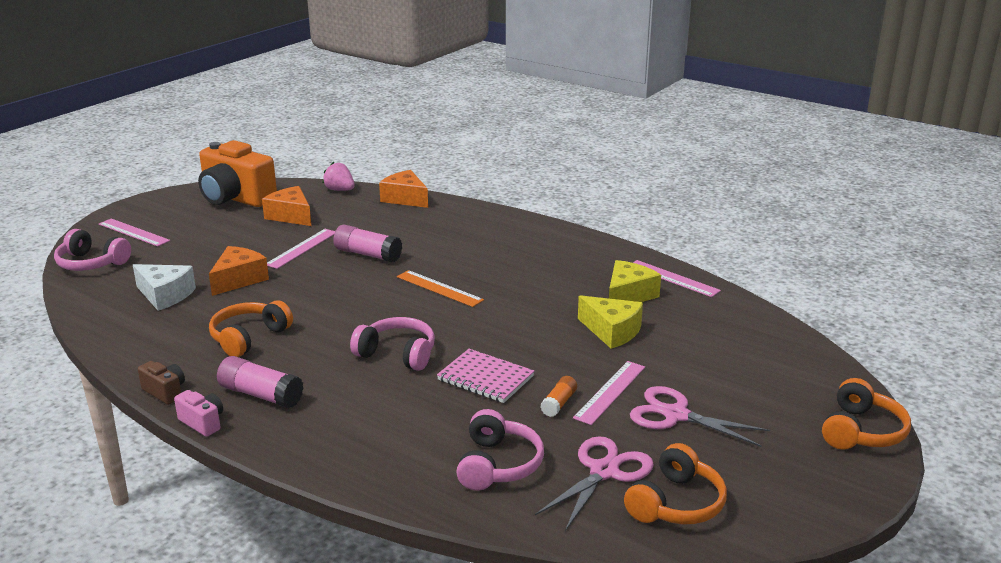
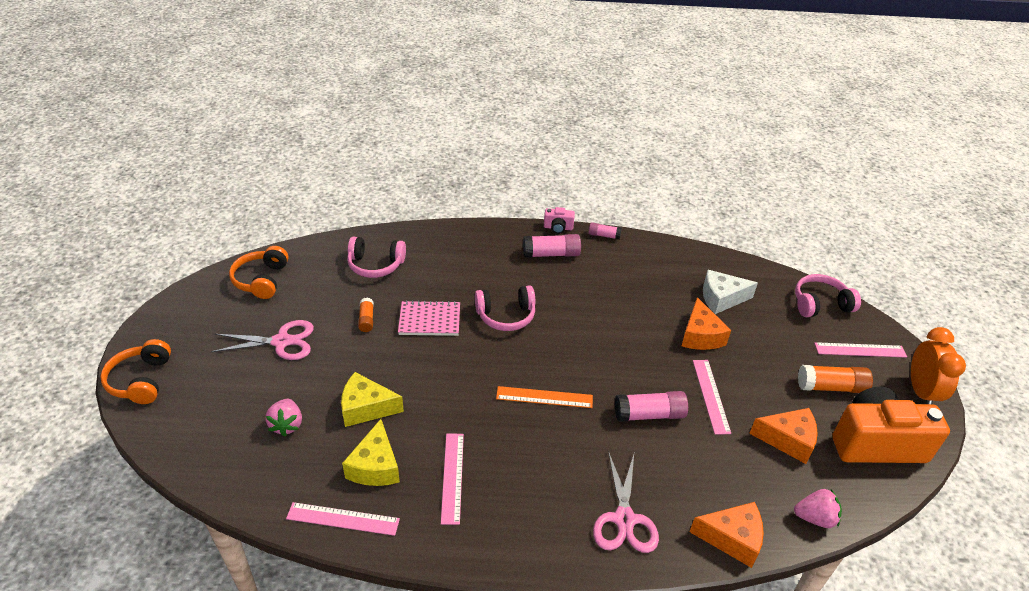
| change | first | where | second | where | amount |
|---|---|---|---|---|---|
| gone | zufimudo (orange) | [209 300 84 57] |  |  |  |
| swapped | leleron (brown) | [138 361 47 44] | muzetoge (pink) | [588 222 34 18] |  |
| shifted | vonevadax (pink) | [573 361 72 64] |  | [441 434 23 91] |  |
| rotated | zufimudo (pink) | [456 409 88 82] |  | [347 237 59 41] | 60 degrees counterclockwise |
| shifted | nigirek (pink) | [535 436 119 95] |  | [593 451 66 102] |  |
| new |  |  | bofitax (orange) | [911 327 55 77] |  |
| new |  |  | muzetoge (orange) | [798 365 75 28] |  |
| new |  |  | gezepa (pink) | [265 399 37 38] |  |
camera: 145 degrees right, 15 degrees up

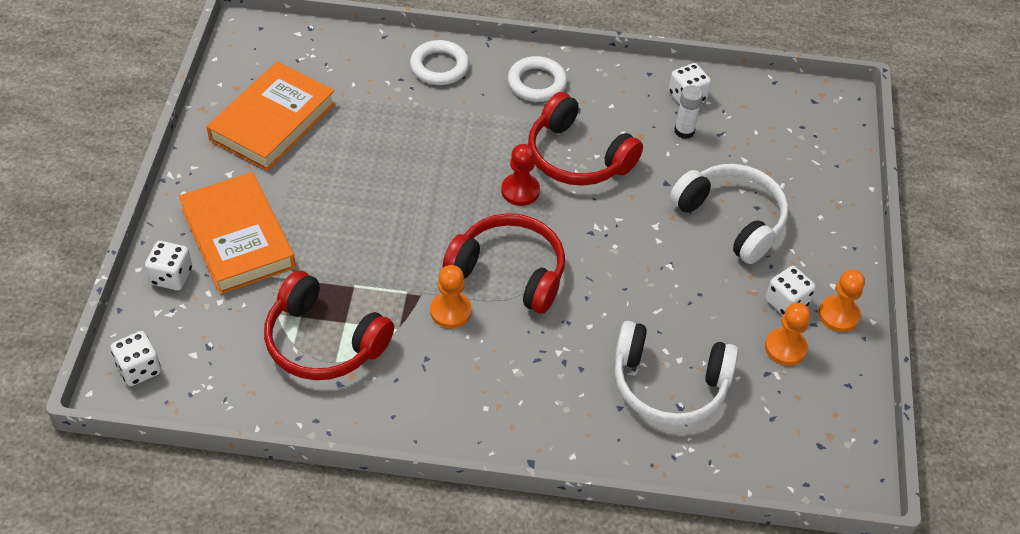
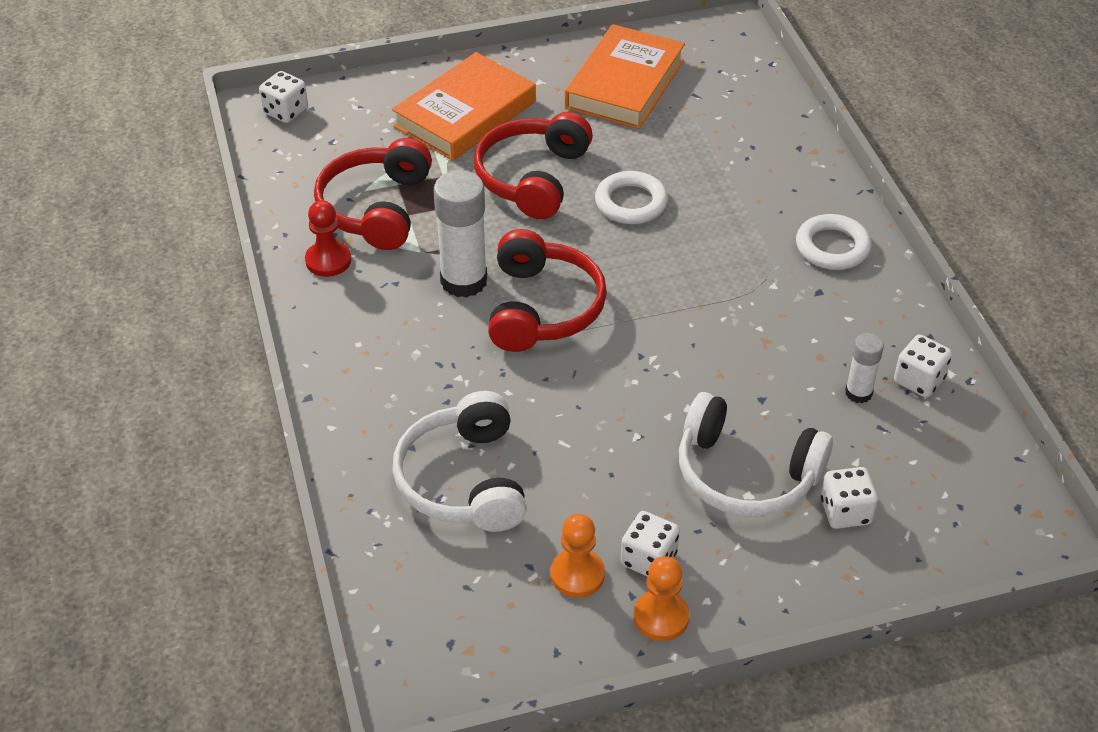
| change | first | where | second | where | amount |
|---|---|---|---|---|---|
| shifted | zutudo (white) | [410 40 59 45] |  | [595 171 73 53] |  |
| rotated | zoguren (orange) | [207 62 128 109] |  | [565 24 120 105] | 75 degrees counterclockwise |
| shifted | zufimudo (red) | [528 92 115 94] |  | [474 112 119 107] |  |
| shifted | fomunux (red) | [501 144 39 62] |  | [305 200 46 77] |  |
| rotated | zufimudo (white) | [670 164 119 100] |  | [679 392 154 125] | 90 degrees clockwise |
| shifted | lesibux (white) | [145 241 47 49] |  | [821 467 57 62] |  |
| swapped | fomunux (orange) | [430 265 42 64] | muzetoge (white) | [434 170 53 128] |  |
camera: 70 degrees right, 5 degrees down

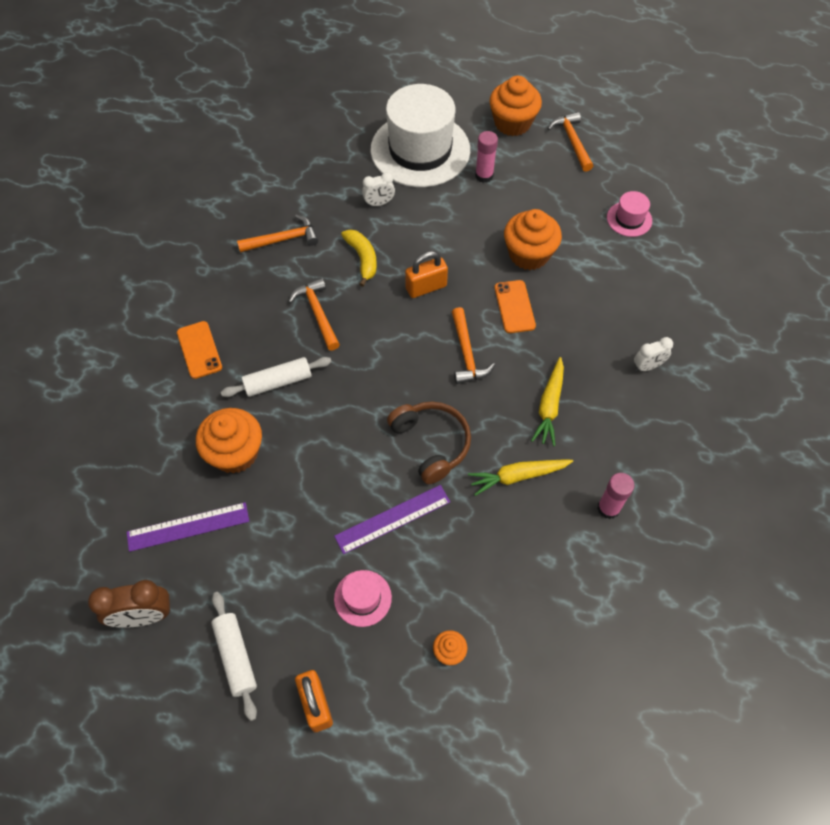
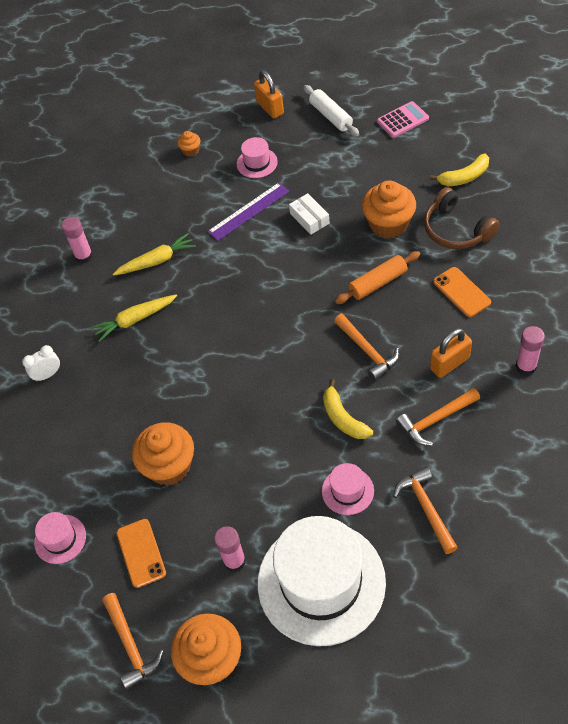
| change | first | where | second | where | amount |
|---|---|---|---|---|---|
| swapped | bofitax (white) | [362 172 33 35] | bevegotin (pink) | [322 463 52 52] |  |
| shifted | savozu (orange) | [405 251 43 47] |  | [430 328 42 50] |  |
| shifted | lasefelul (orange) | [494 280 42 53] |  | [117 519 49 69] |  |
| shifted | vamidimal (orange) | [452 307 43 77] |  | [393 467 65 87] |  |
| repainted | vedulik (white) | [221 357 111 40] | vedulik (orange) | [335 251 85 53] |  |
| rotated | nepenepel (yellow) | [531 357 33 89] |  | [91 294 86 48] | 120 degrees counterclockwise |
| shifted | zufimudo (brown) | [387 402 84 82] |  | [424 187 76 62] |  |
| gone | vonevadax (purple) | [127 502 122 50] |  |  |  |
| swapped | bofitax (brown) | [88 580 83 48] | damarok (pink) | [377 101 52 37] |  |
| new |  |  | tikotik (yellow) | [430 154 59 32] |  |
| new |  |  | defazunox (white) | [289 193 41 42] |  |
| new |  |  | muzetoge (pink) | [516 326 29 49] |  |
camera: 175 degrees right, 5 degrees down

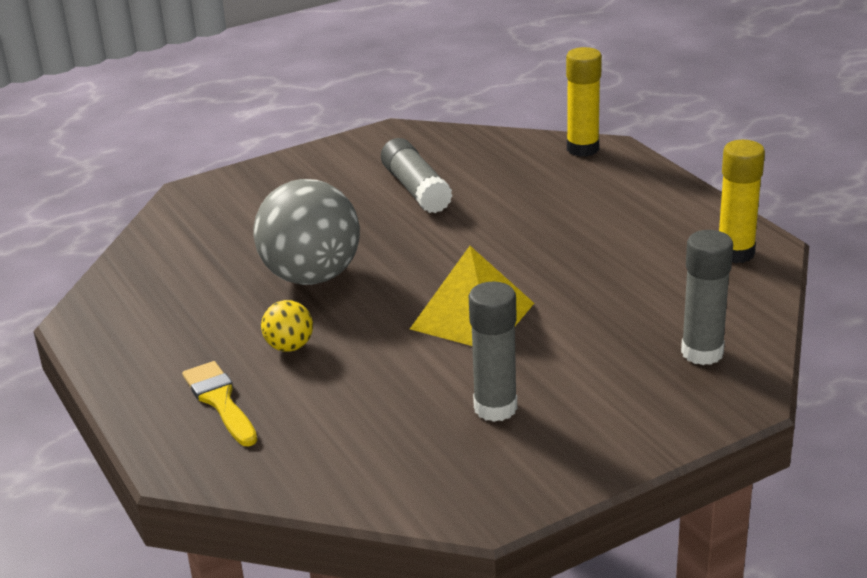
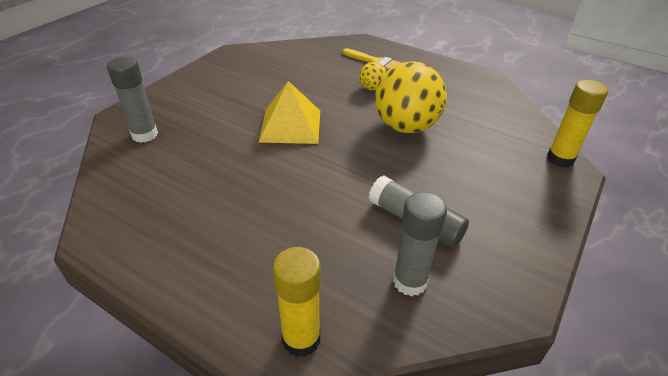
| change | first | where | second | where | amount |
|---|---|---|---|---|---|
| shifted | muzetoge (yellow) | [719 140 46 123] |  | [547 80 61 87] |  |
| repainted | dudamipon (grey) | [253 179 107 106] | dudamipon (yellow) | [375 61 72 72] |  |
| shifted | muzetoge (grey) | [469 282 48 140] |  | [393 192 54 104] |  |
camera: 150 degrees right, 10 degrees up

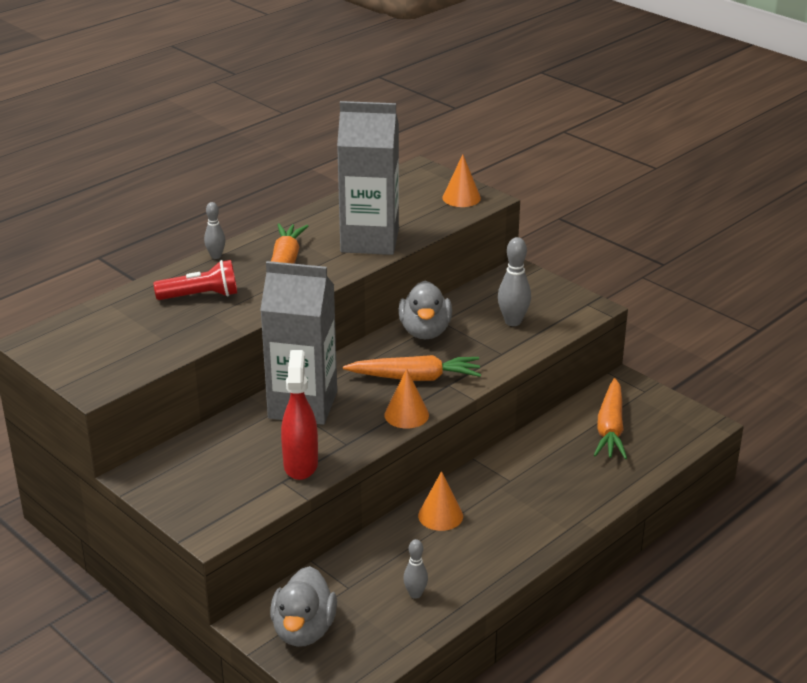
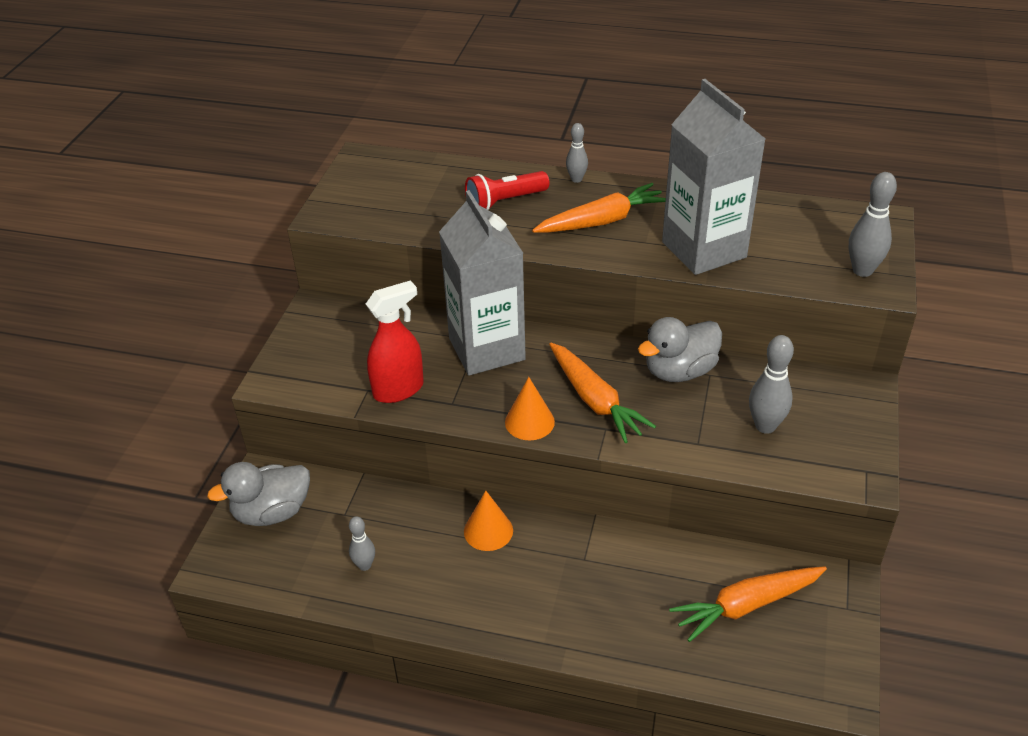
| change | first | where | second | where | amount |
|---|---|---|---|---|---|
| swapped | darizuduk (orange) | [442 154 39 53] | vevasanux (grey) | [849 172 48 105] |  |
| rotated | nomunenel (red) | [153 260 84 40] |  | [465 171 84 39] | 105 degrees clockwise |
camera: 60 degrees right, 10 degrees up

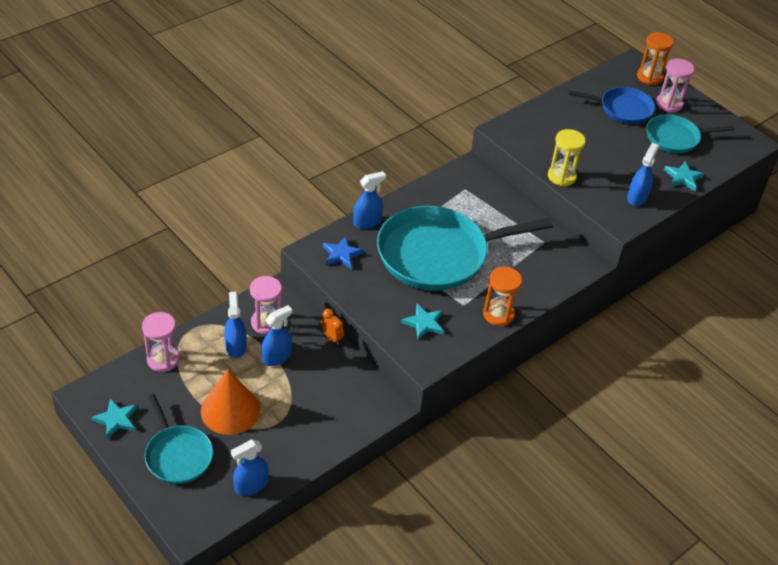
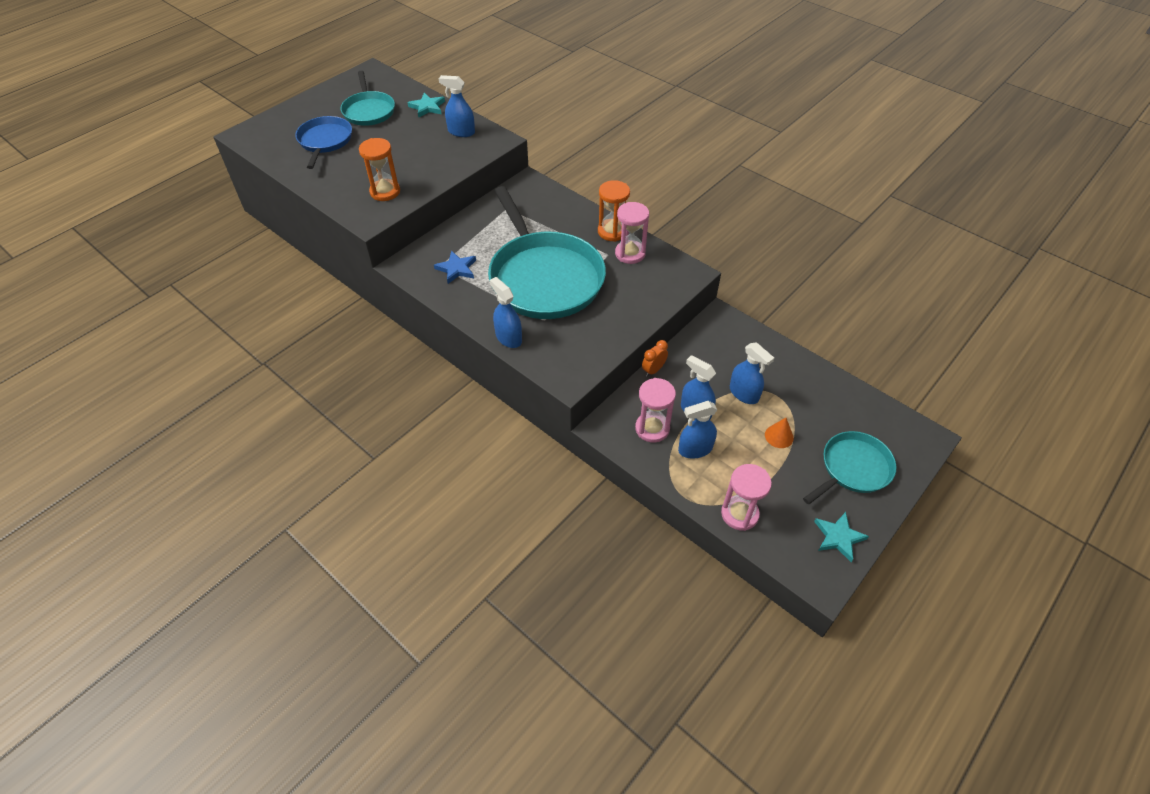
| change | first | where | second | where | amount |
|---|---|---|---|---|---|
| shifted | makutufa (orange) | [637 32 37 53] |  | [359 138 41 63] |  |
| shifted | makutufa (pink) | [656 58 38 54] |  | [615 202 34 62] |  |
| gone | makutufa (yellow) | [548 129 38 57] |  |  |  |
| shifted | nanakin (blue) | [323 236 41 33] |  | [434 251 42 33] |  |
| gone | nanakin (turquoise) | [401 304 43 36] |  |  |  |
| scaled | darizuduk (orange) | [201 369 59 66] |  | [765 418 29 30] | x0.46 |
| shifted | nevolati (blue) | [231 439 37 57] |  | [730 342 44 62] |  |
camera: 95 degrees left, 5 degrees up

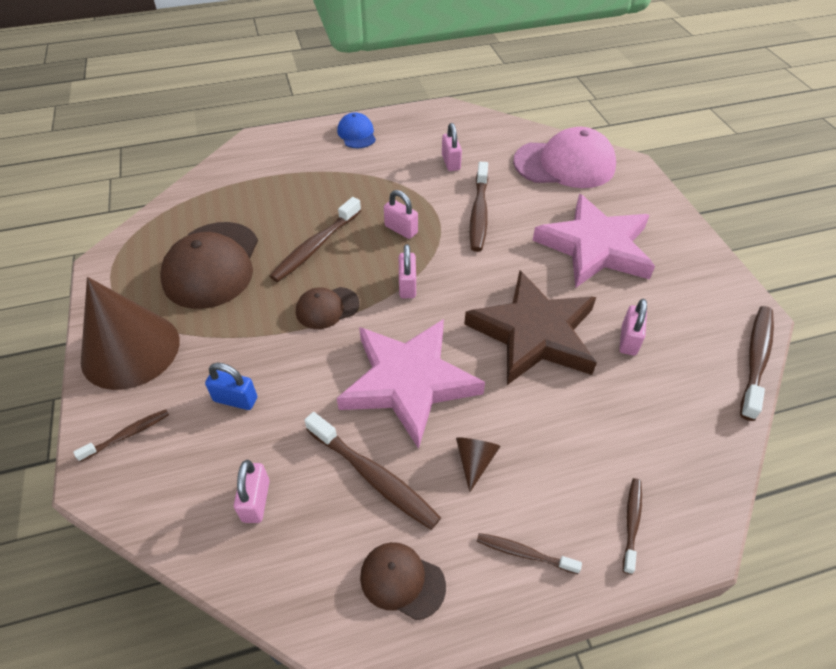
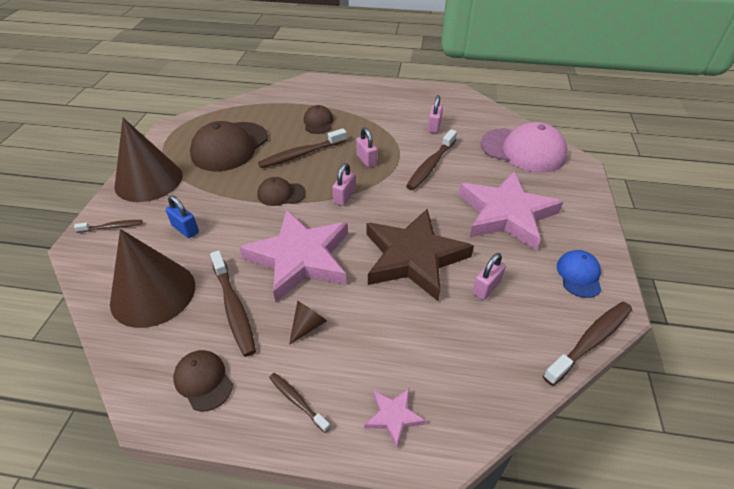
| change | first | where | second | where | amount |
|---|---|---|---|---|---|
| shifted | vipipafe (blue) | [337 112 39 36] |  | [557 250 45 48] |  |
| swapped | savozu (pink) | [234 460 36 63] | darizuduk (brown) | [110 229 85 99] |  |
| swapped | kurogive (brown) | [623 478 19 96] | nanakin (pink) | [364 388 62 60] |  |
| new |  |  | vipipafe (brown) | [304 105 29 29] |  |
camera: 25 degrees right, 5 degrees down

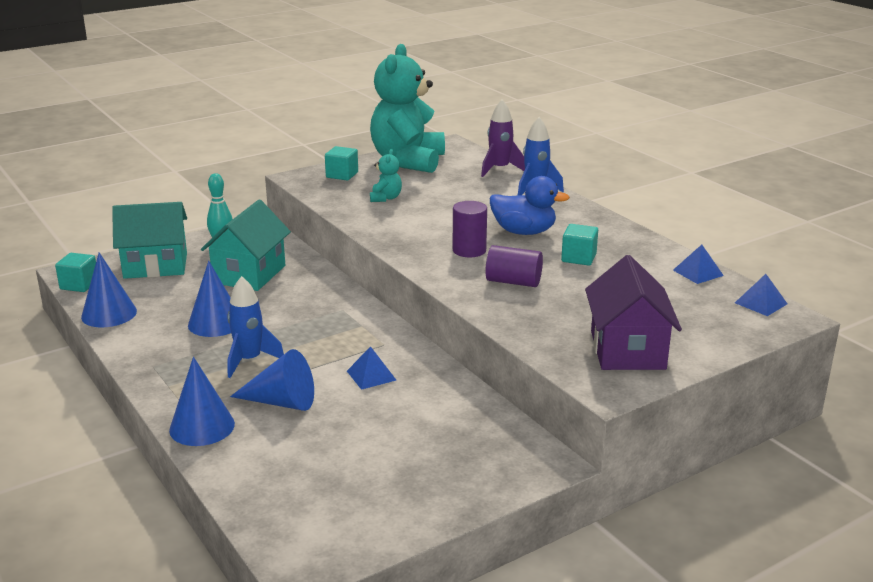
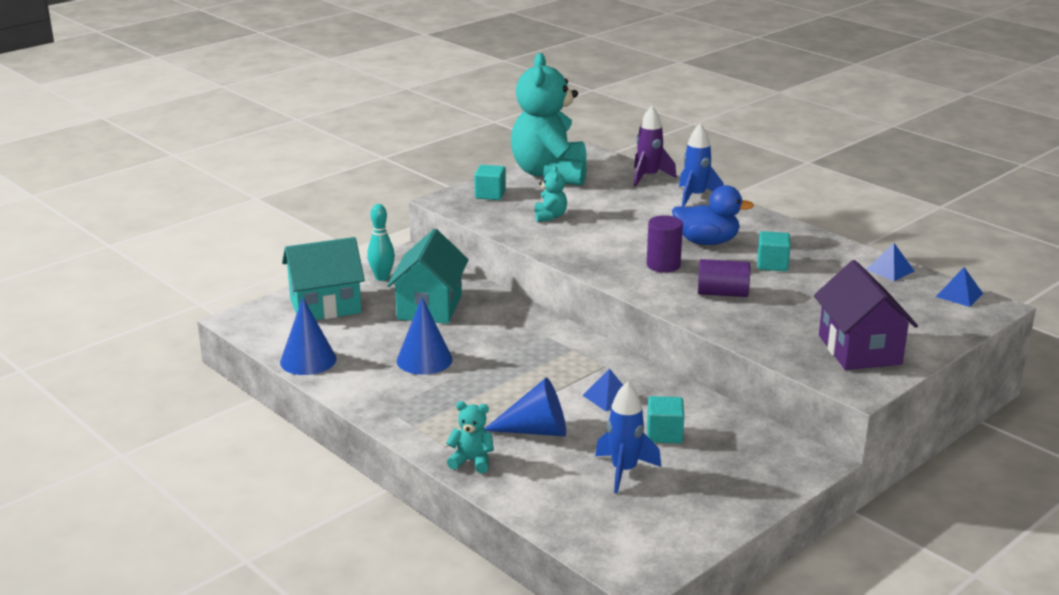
| change | first | where | second | where | amount |
|---|---|---|---|---|---|
| shifted | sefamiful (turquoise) | [55 253 41 39] |  | [647 396 37 47] |  |
| shifted | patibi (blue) | [227 276 57 102] |  | [595 382 66 111] |  |
| swapped | darizuduk (blue) | [169 357 66 89] | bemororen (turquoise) | [446 401 48 72] |  |
camera: 10 degrees left, 0 degrees up

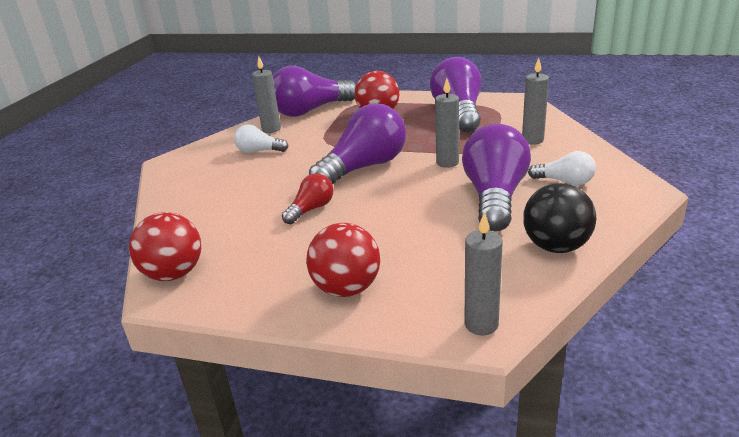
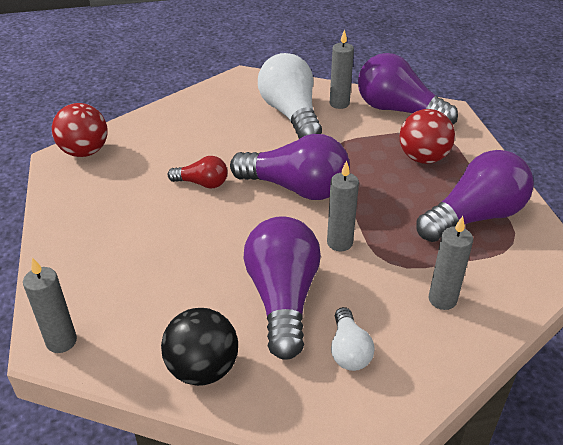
| change | first | where | second | where | amount |
|---|---|---|---|---|---|
| scaled | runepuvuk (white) | [234 124 55 29] |  | [258 53 64 86] | x1.97 |
| rotated | runepuvuk (purple) | [462 124 69 107] |  | [244 216 77 144] | 75 degrees counterclockwise |
| gone | dudamipon (red) | [306 223 74 74] |  |  |  |
camera: 60 degrees right, 10 degrees up

